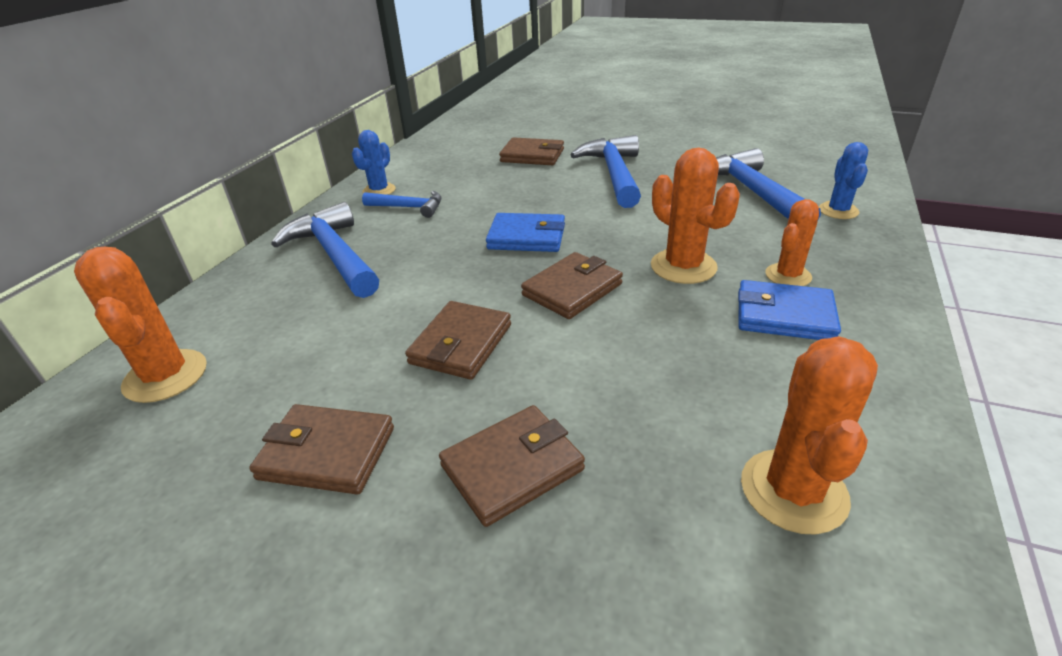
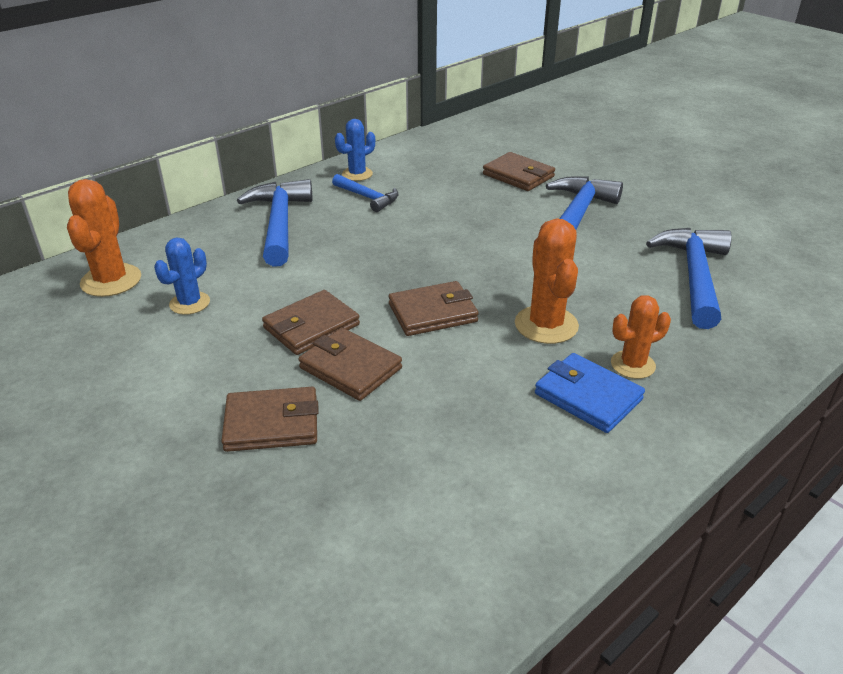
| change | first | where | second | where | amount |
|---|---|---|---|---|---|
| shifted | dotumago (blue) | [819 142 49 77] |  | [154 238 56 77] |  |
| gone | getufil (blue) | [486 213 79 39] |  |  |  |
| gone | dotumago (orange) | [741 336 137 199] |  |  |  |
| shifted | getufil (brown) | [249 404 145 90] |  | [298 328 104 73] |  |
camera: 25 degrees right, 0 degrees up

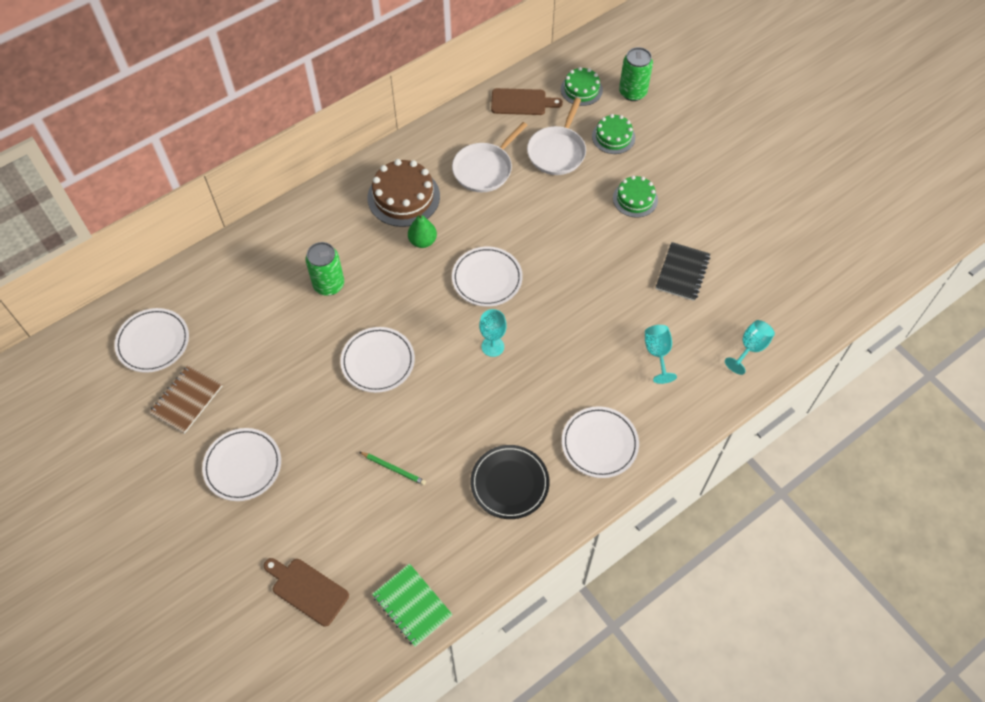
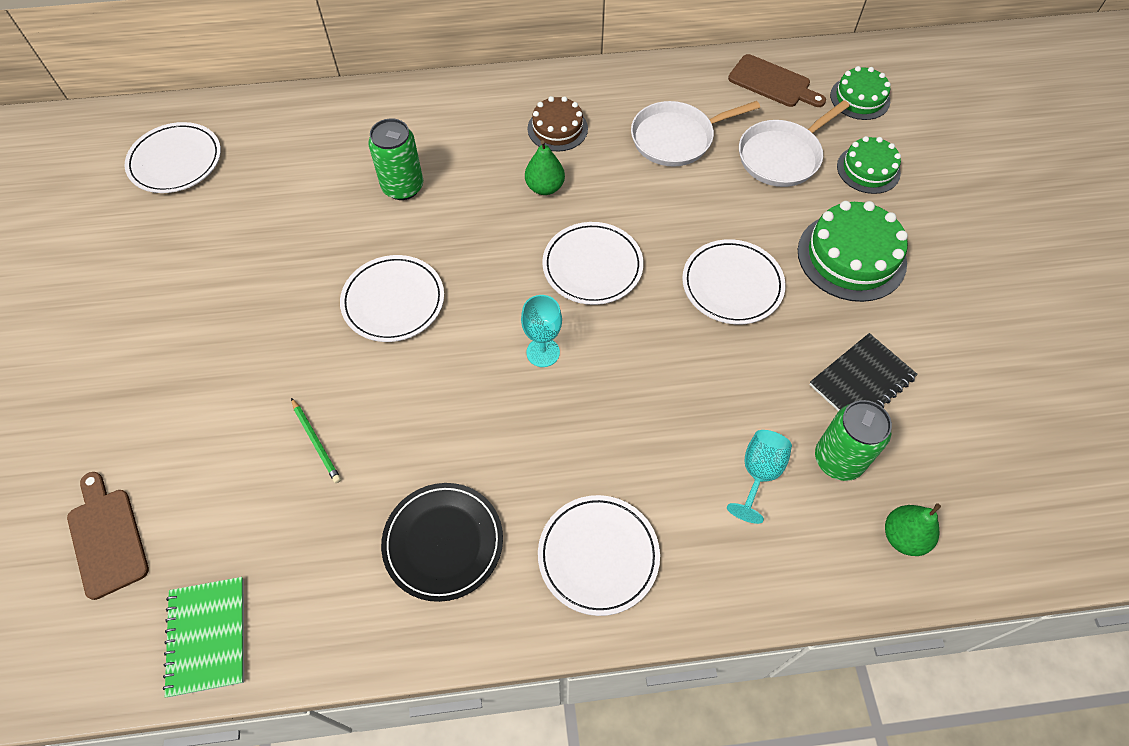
| change | first | where | second | where | amount |
|---|---|---|---|---|---|
| shifted | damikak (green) | [619 47 34 54] |  | [815 400 77 81] |  |
| scaled | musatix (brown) | [368 159 72 68] |  | [528 96 60 55] | x0.62 |
| scaled | musatix (green) | [613 176 45 42] |  | [798 201 110 101] | x1.61 |
| swapped | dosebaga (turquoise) | [725 320 50 55] | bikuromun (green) | [885 503 56 53] |  |
| gone | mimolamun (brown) | [149 365 73 69] |  |  |  |
| shifted | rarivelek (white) | [202 428 79 73] |  | [682 239 104 85] |  |
camera: 30 degrees right, 0 degrees up

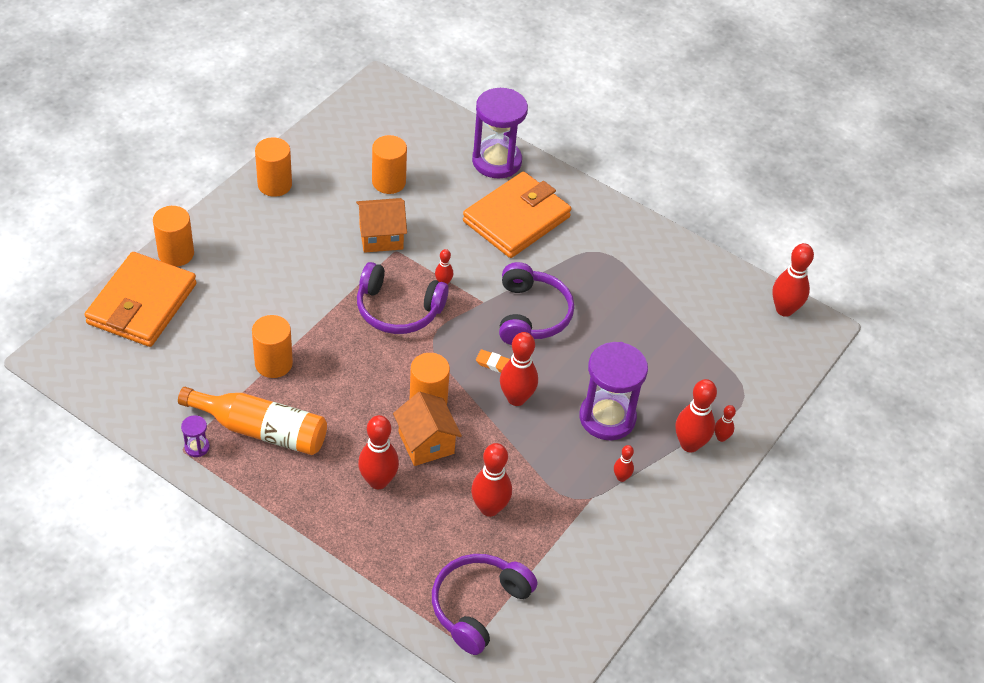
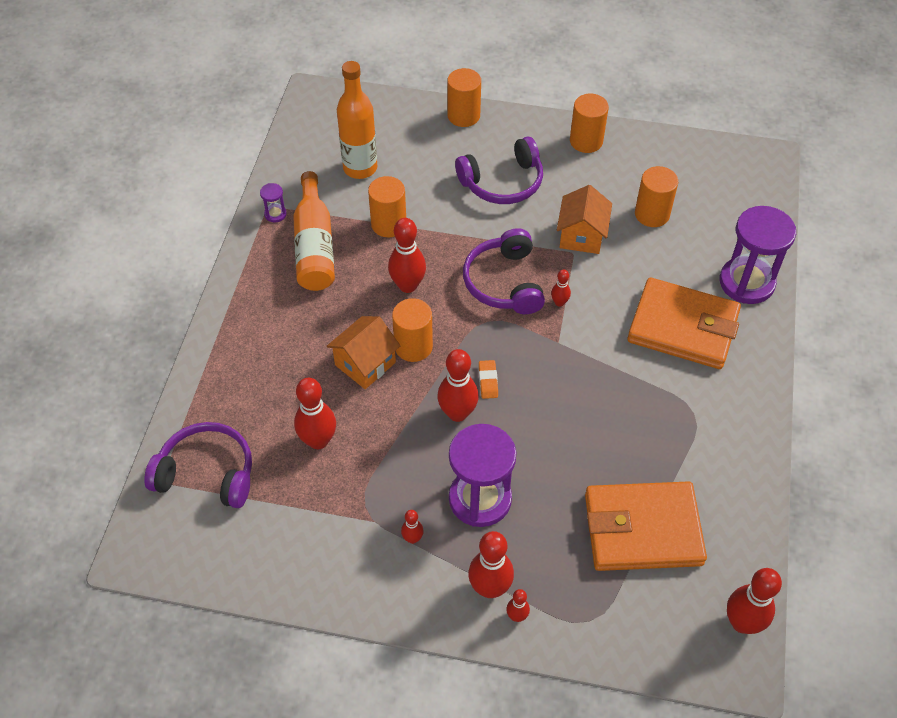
| change | first | where | second | where | amount |
|---|---|---|---|---|---|
| rotated | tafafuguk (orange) | [356 198 51 55] |  | [557 185 55 69] | 45 degrees clockwise |
| shifted | getufil (orange) | [85 252 112 95] |  | [585 481 122 90] |  |
| shifted | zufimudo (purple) | [499 262 75 83] |  | [455 136 88 68] |  |
| shifted | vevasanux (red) | [358 415 41 74] |  | [388 218 38 75] |  |
| new |  |  | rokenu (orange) | [337 61 40 118] |  |
camera: 70 degrees right, 5 degrees up

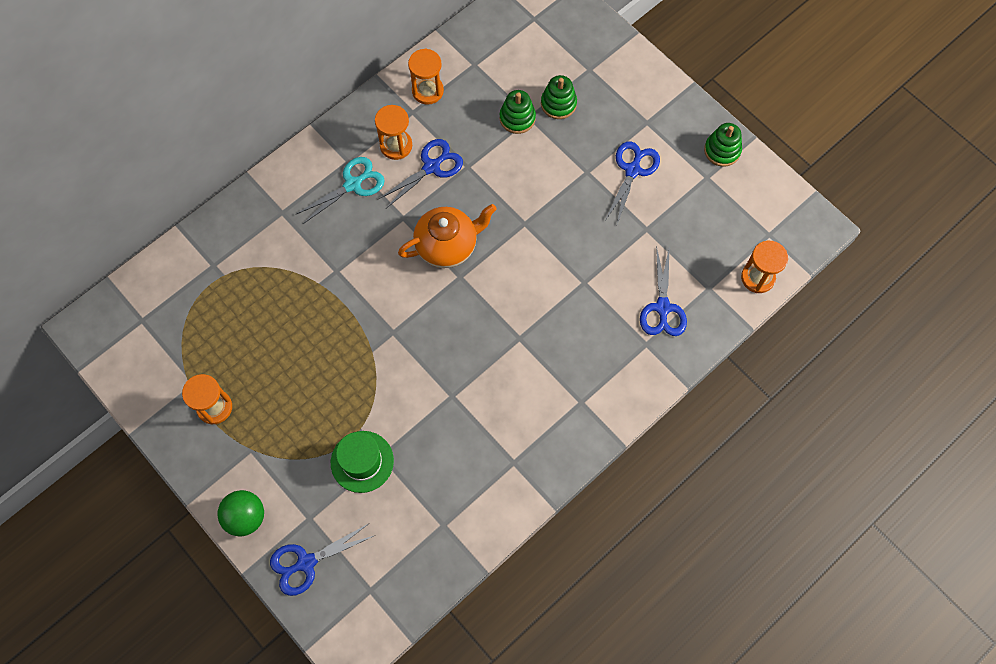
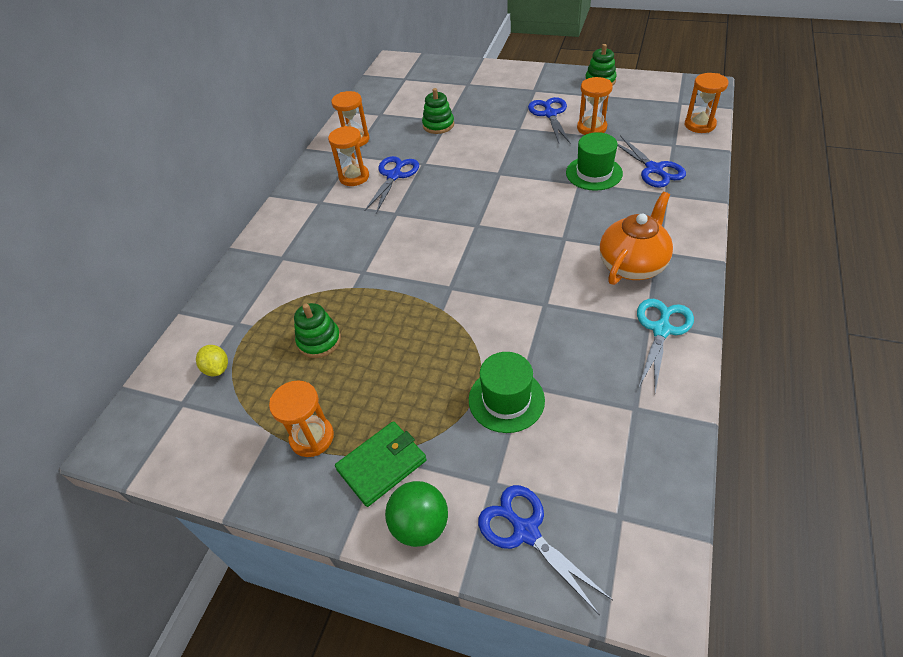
| change | first | where | second | where | amount |
|---|---|---|---|---|---|
| shifted | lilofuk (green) | [541 75 36 44] |  | [294 303 47 55] |  |
| shifted | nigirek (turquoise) | [295 157 90 67] |  | [637 299 57 93] |  |
| shifted | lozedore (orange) | [398 204 99 64] |  | [599 192 74 93] |  |
| rotated | nigirek (blue) | [270 523 106 73] |  | [478 485 134 129] | 105 degrees clockwise |
| new |  |  | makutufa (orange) | [577 77 36 58] |  |
| new |  |  | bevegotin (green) | [566 132 57 59] |  |
| new |  |  | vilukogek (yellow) | [196 345 32 31] |  |
| new |  |  | getufil (green) | [335 421 92 86] |  |
camera: 25 degrees left, 20 degrees down

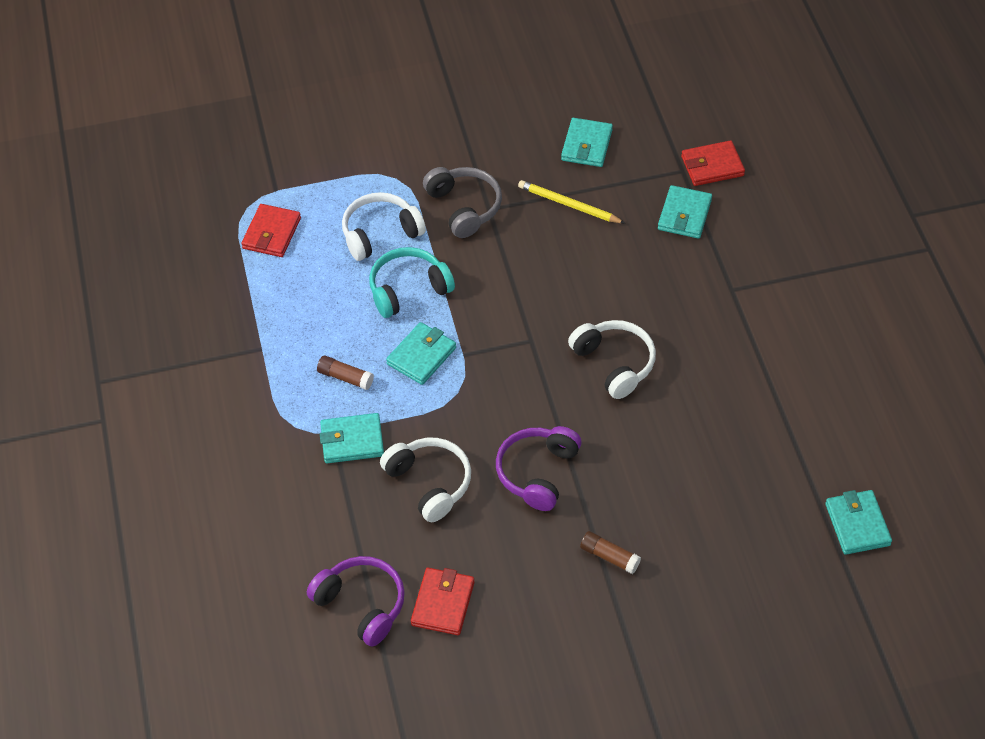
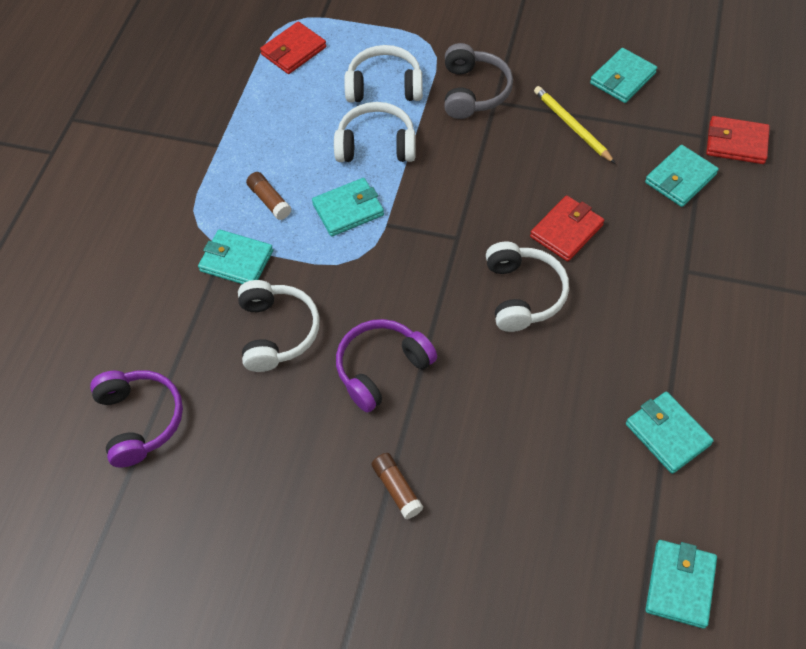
| change | first | where | second | where | amount |
|---|---|---|---|---|---|
| repainted | zufimudo (turquoise) | [369 247 86 71] | zufimudo (white) | [334 102 82 60] |  |
| shifted | getufil (red) | [411 568 64 67] |  | [530 196 74 66] |  |
| new |  |  | getufil (turquoise) | [626 391 88 83] |  |
camera: 30 degrees right, 5 degrees up

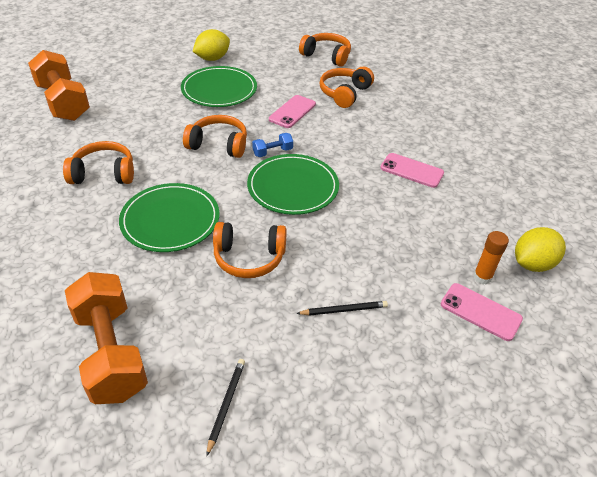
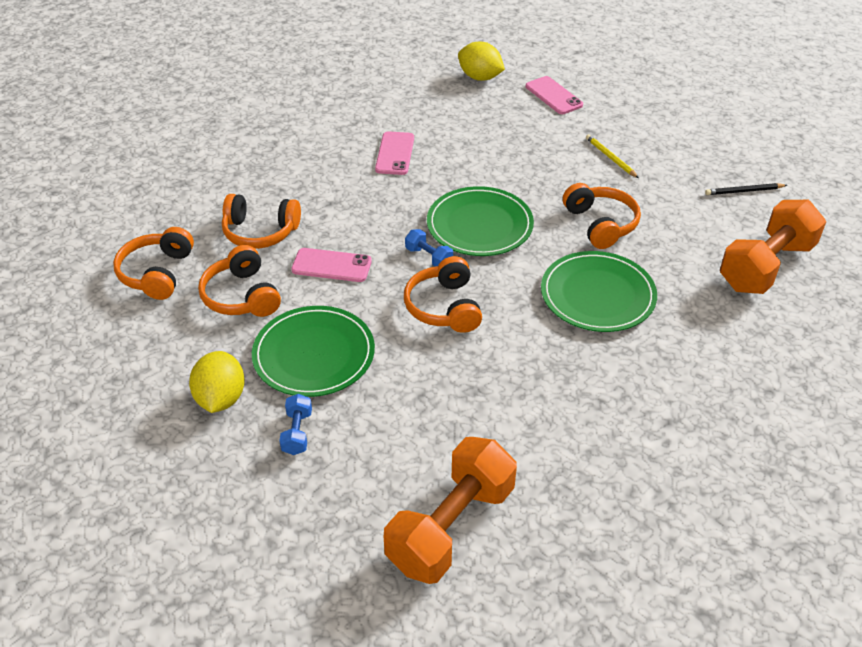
| change | first | where | second | where | amount |
|---|---|---|---|---|---|
| rotated | vilukogek (yellow) | [193 29 37 32] |  | [189 351 56 62] | 60 degrees clockwise |
| shifted | zufimudo (orange) | [63 141 71 43] |  | [198 245 83 72] |  |
| gone | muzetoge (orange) | [473 231 36 53] |  |  |  |
| rotated | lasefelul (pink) | [441 283 82 58] |  | [526 76 57 38] | 45 degrees counterclockwise |
| repainted | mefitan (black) | [296 301 92 15] | mefitan (yellow) | [586 134 53 44] |  |
| new |  |  | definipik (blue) | [279 394 33 61] |  |
camera: 110 degrees left, 0 degrees up

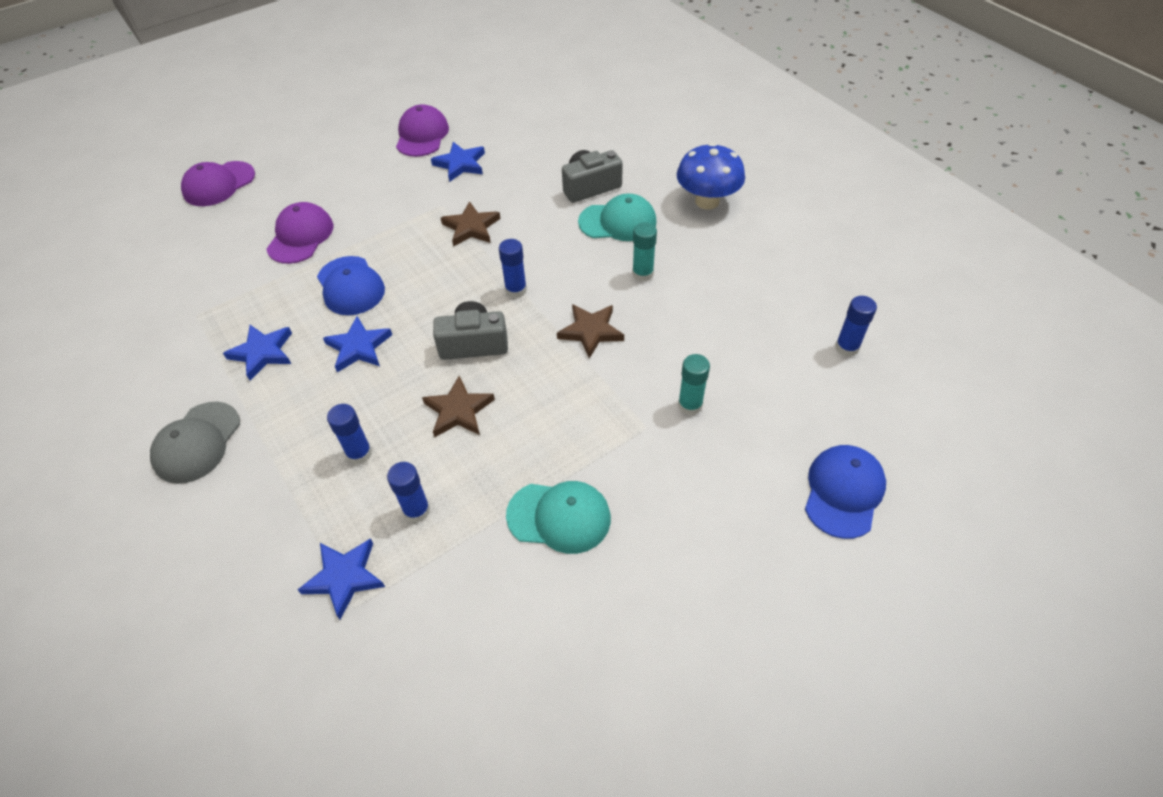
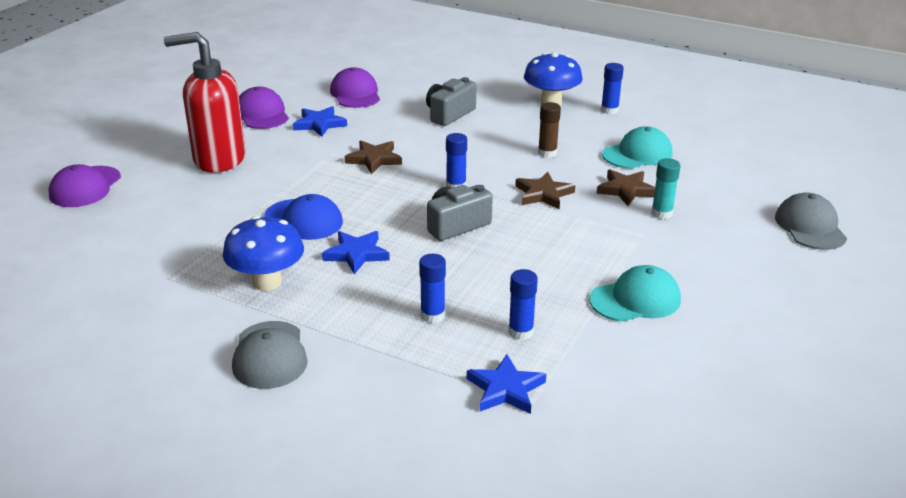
| change | first | where | second | where | amount |
|---|---|---|---|---|---|
| shifted | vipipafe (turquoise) | [578 194 78 47] |  | [602 126 70 43] |  |
| shifted | vipipafe (purple) | [266 202 67 62] |  | [330 67 50 41] |  |
| repainted | muzetoge (turquoise) | [632 222 25 60] | muzetoge (brown) | [538 102 23 56] |  |
| shifted | muzetoge (blue) | [835 296 42 61] |  | [601 63 23 51] |  |
| swapped | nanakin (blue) | [223 325 69 55] | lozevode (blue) | [223 216 81 75] |  |
| shifted | nanakin (brown) | [422 376 73 61] |  | [597 169 58 37] |  |
| repainted | vipipafe (blue) | [805 445 81 94] | vipipafe (grey) | [775 192 72 58] |  |
| new |  |  | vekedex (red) | [164 32 81 141] |  |
camera: 30 degrees left, 20 degrees down

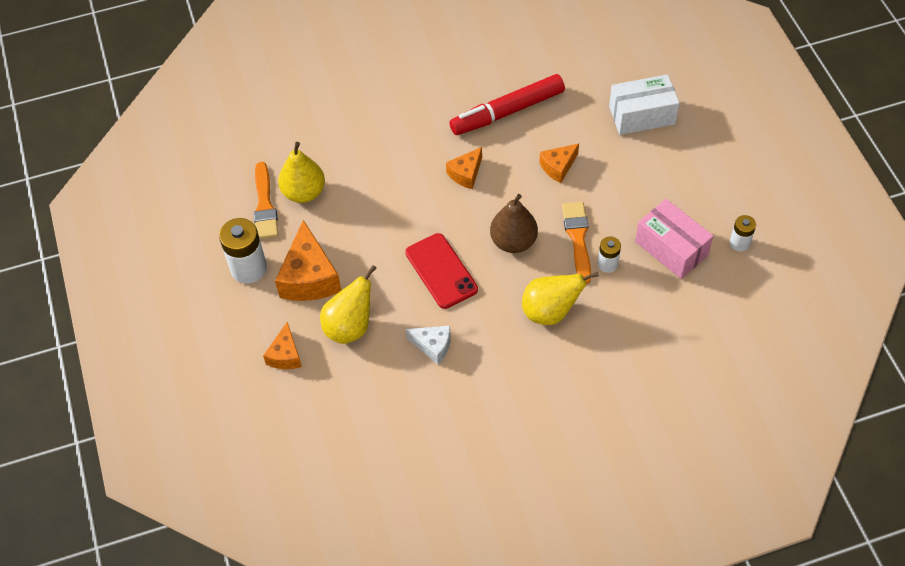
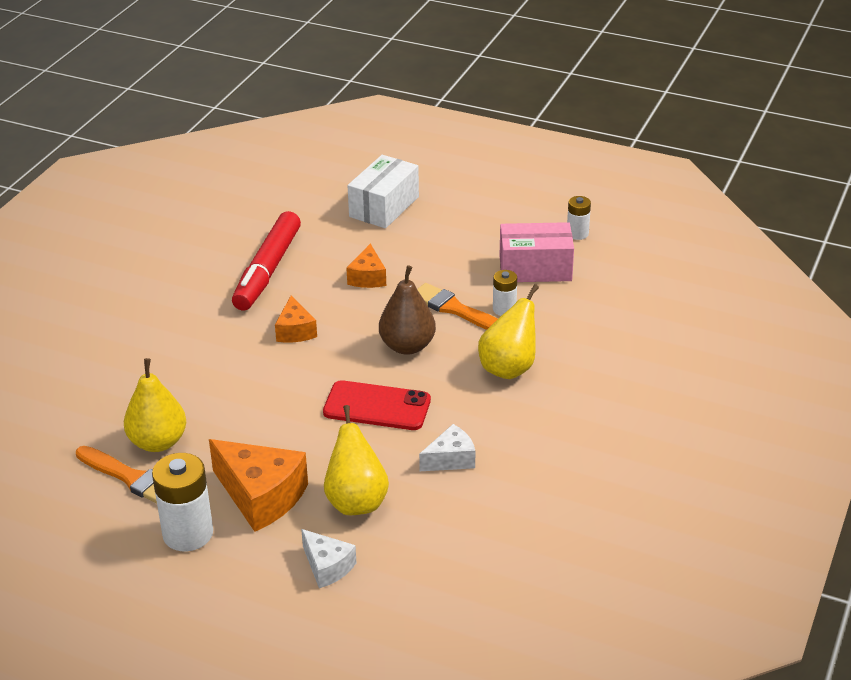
| change | first | where | second | where | amount |
|---|---|---|---|---|---|
| repainted | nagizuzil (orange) | [263 322 39 47] | nagizuzil (white) | [301 529 55 59] |  |
camera: 50 degrees left, 20 degrees down

